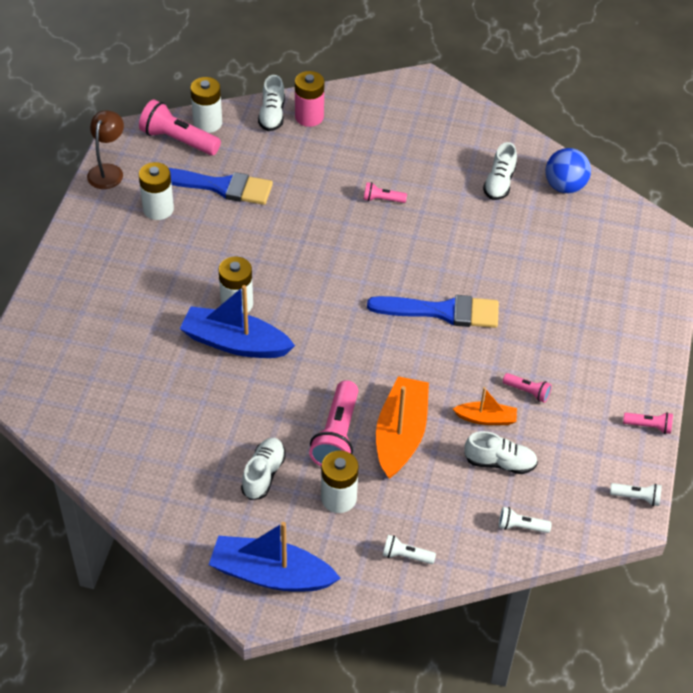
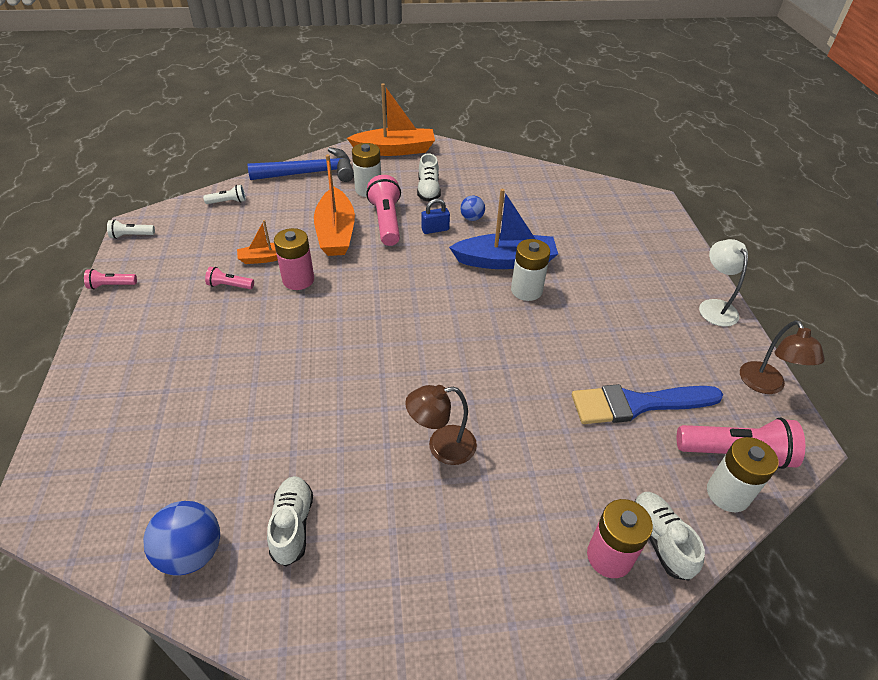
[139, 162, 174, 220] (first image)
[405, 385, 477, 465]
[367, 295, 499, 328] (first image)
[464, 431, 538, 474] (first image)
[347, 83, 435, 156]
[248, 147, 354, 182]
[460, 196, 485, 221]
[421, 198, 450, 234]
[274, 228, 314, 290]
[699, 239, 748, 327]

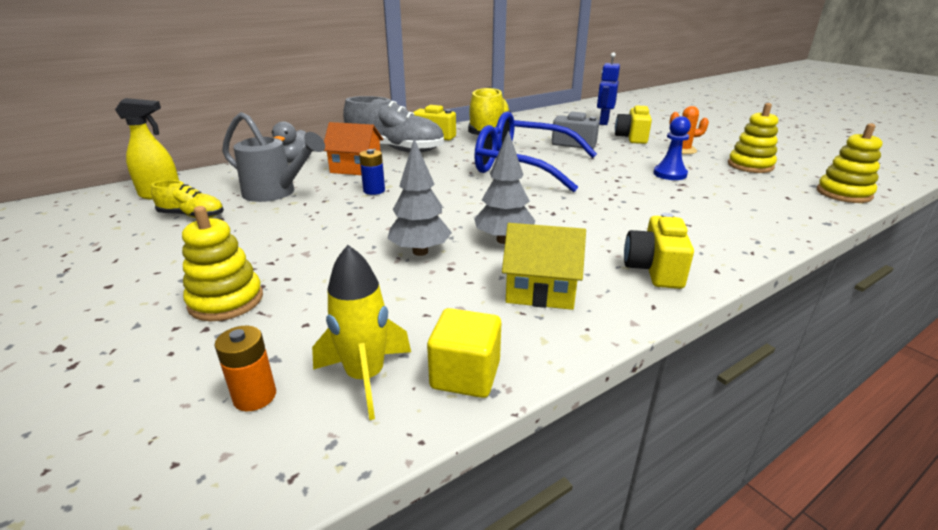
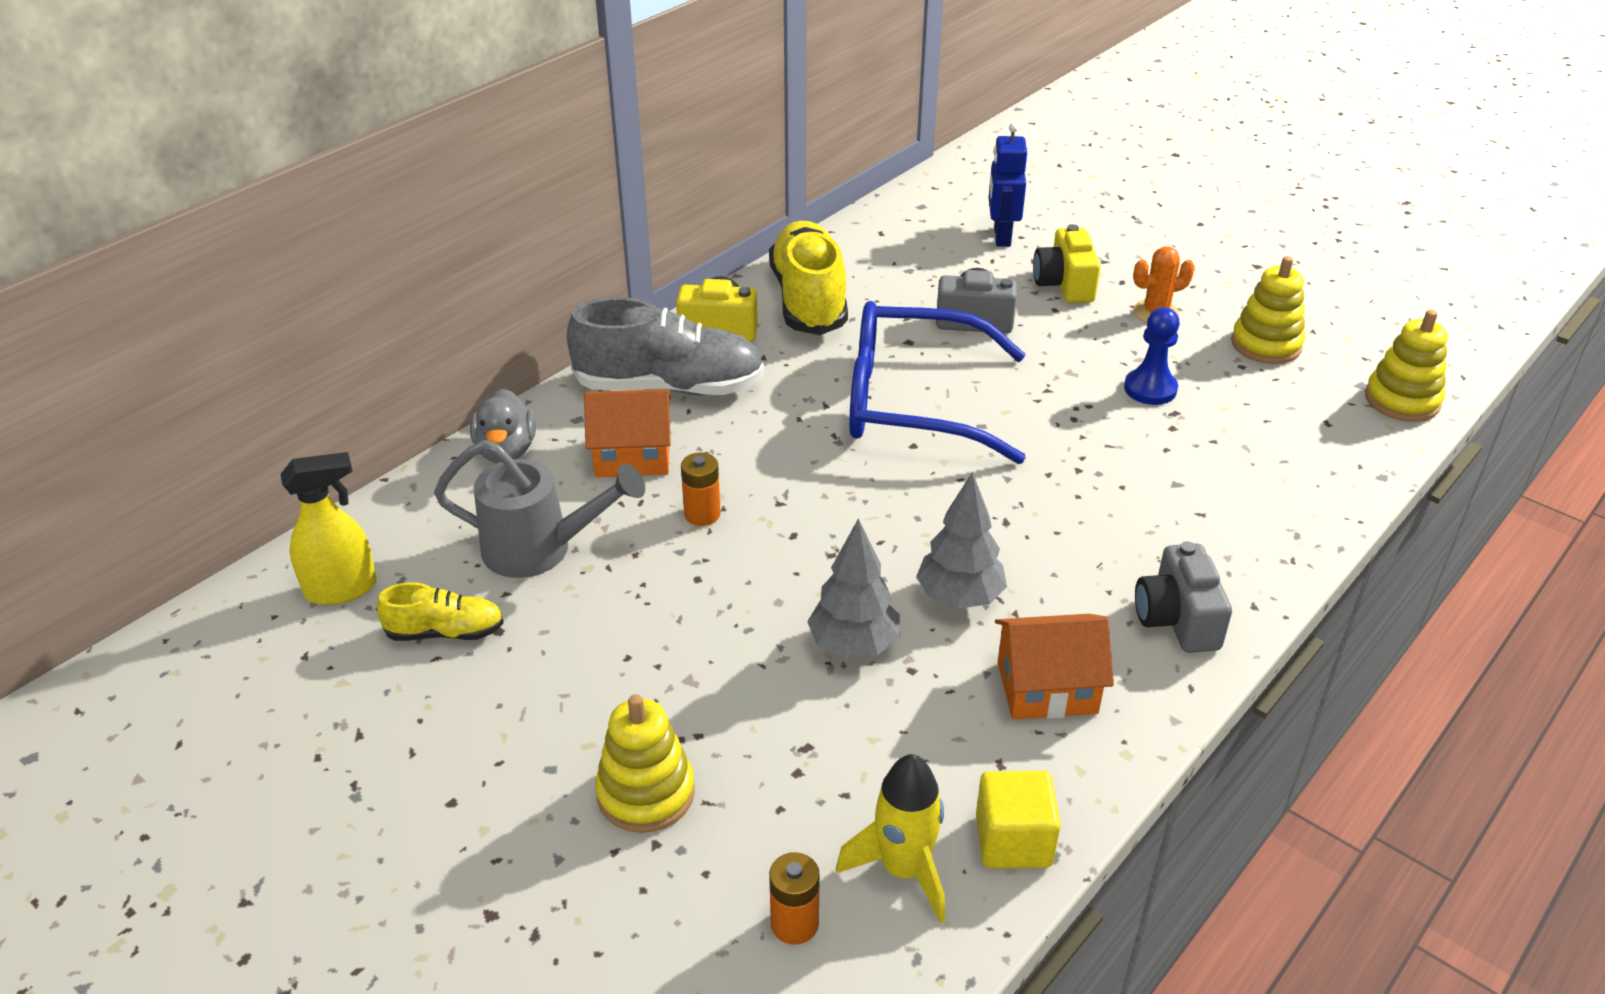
[681, 453, 721, 526]
[1135, 541, 1232, 653]
[995, 614, 1114, 720]

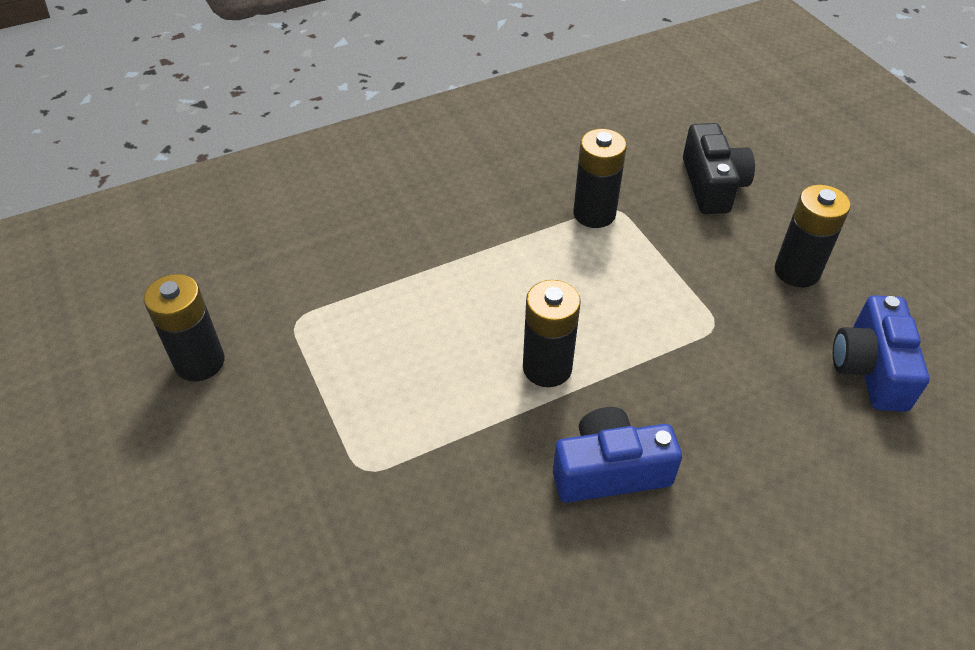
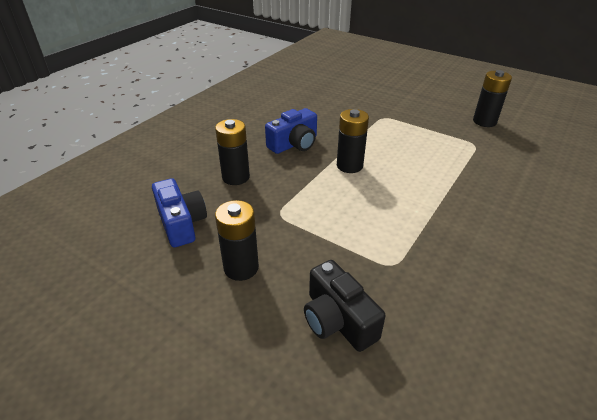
[215, 119, 250, 185]

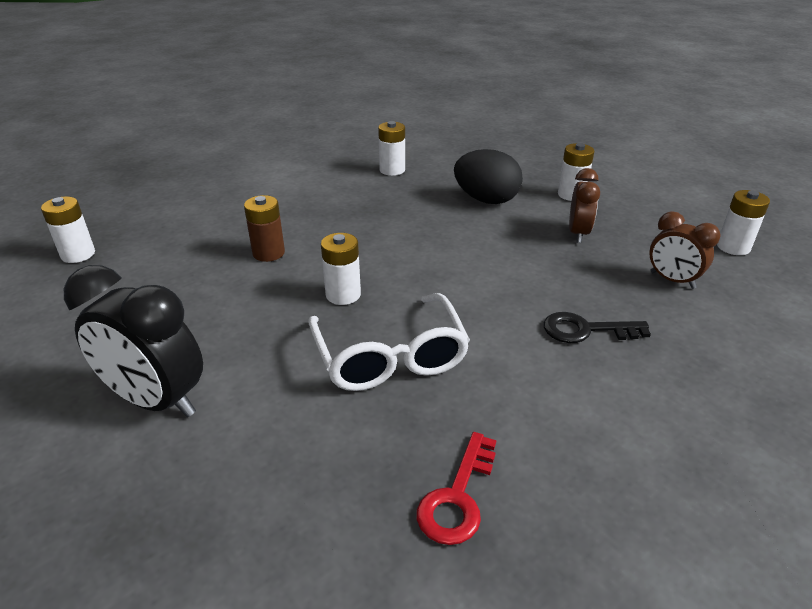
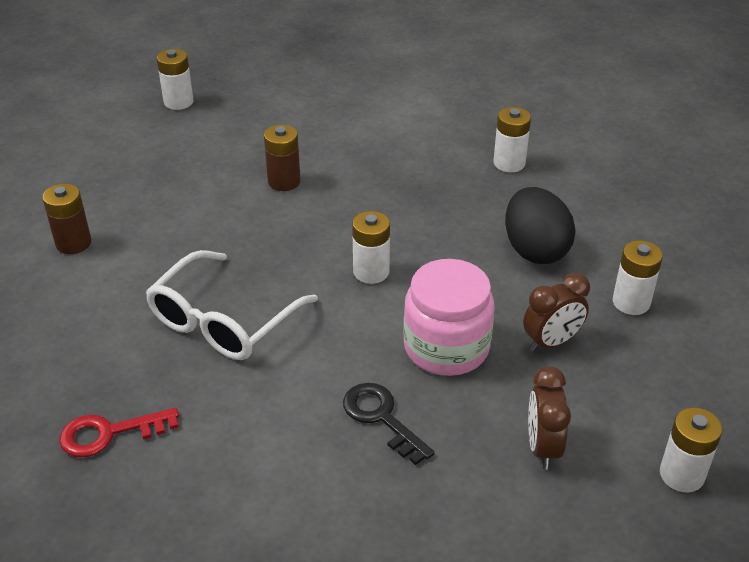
[352, 211, 390, 284]
[42, 184, 91, 254]
[403, 259, 494, 376]

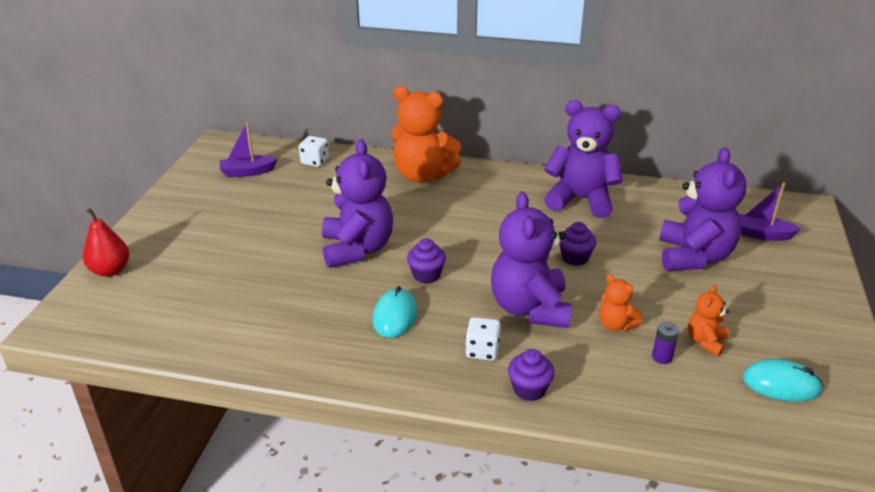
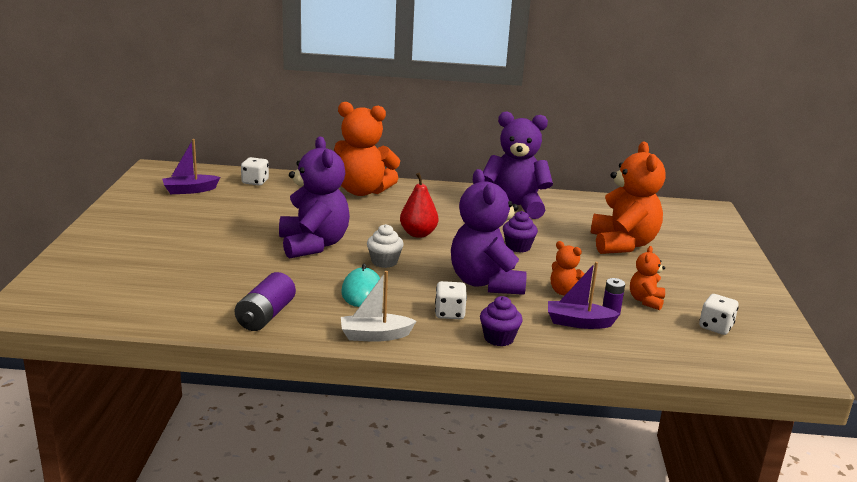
[591, 142, 666, 254]
[548, 262, 620, 329]
[400, 173, 438, 238]
[367, 224, 404, 268]
[699, 294, 739, 335]
[341, 271, 416, 342]
[235, 272, 296, 331]

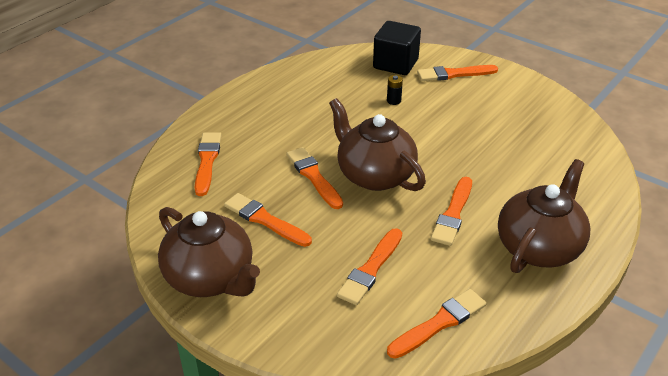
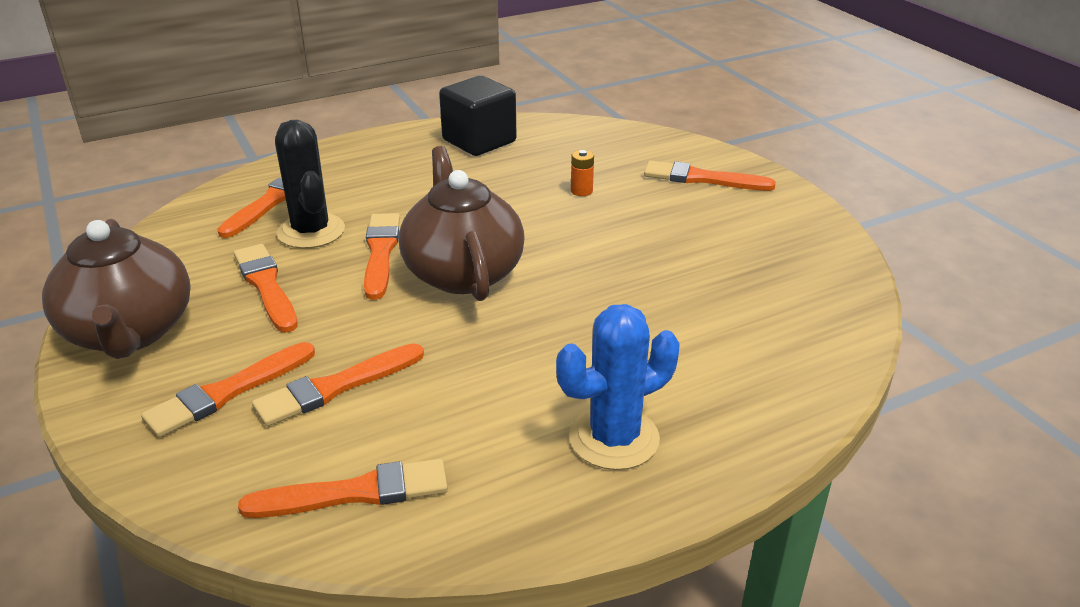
[439, 76, 516, 156]
[571, 150, 594, 196]
[556, 304, 679, 470]
[141, 342, 315, 437]
[275, 120, 345, 248]

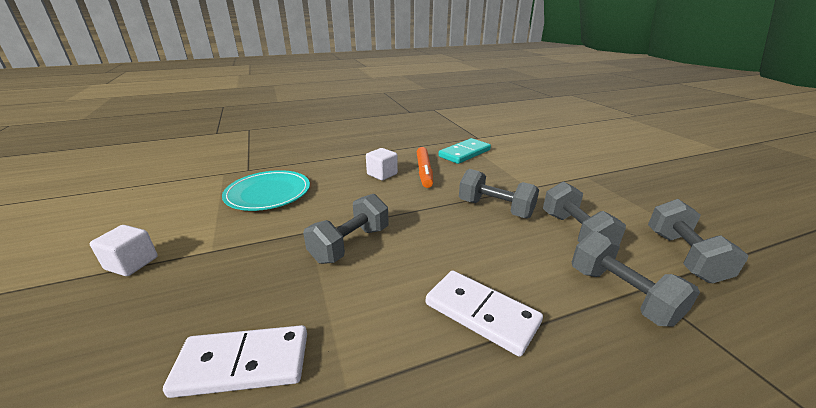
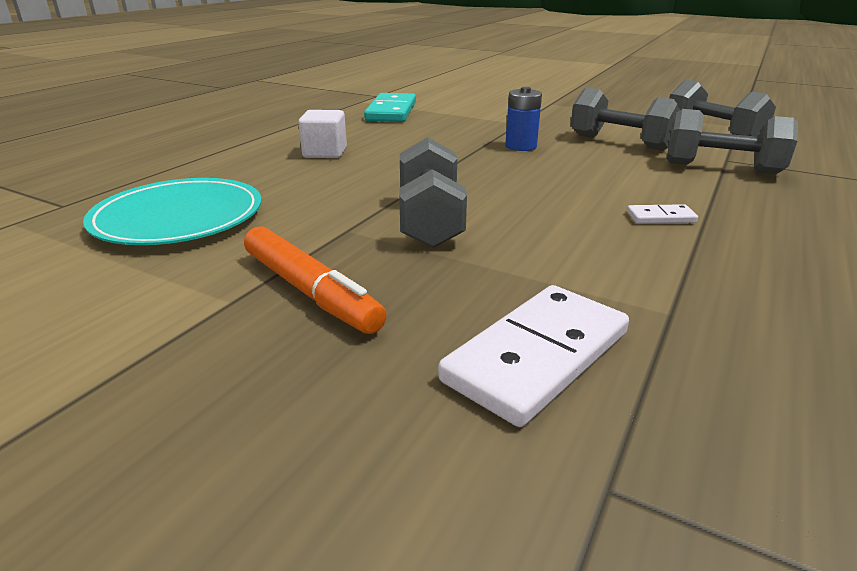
[244, 226, 387, 334]
[505, 87, 542, 151]
[90, 225, 158, 276] (first image)
[627, 204, 698, 224]

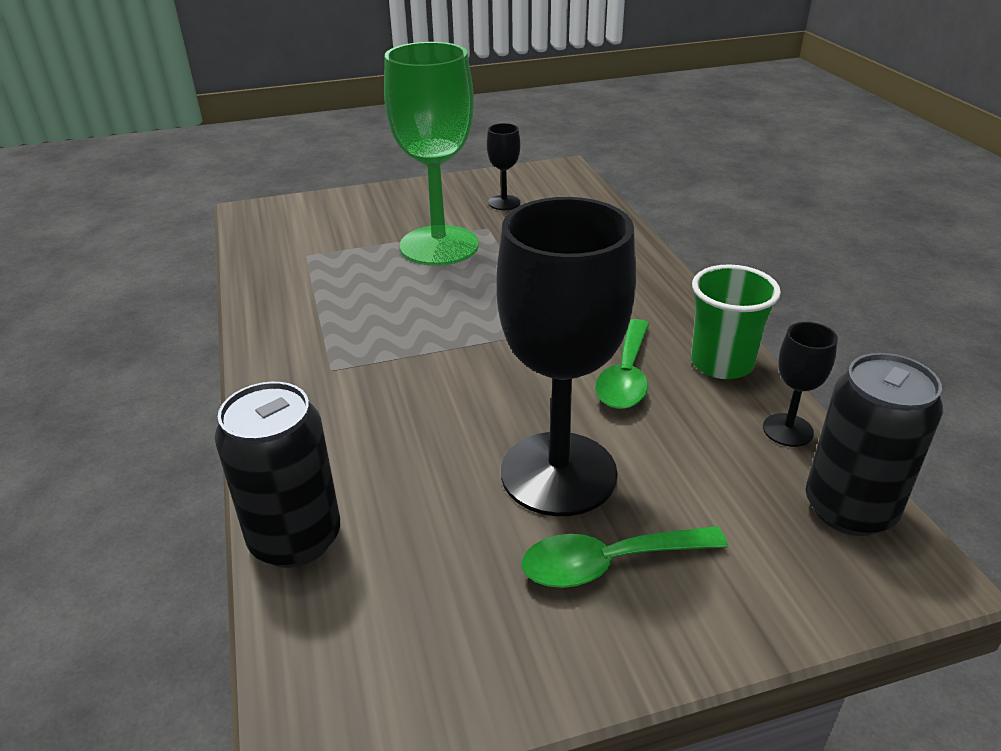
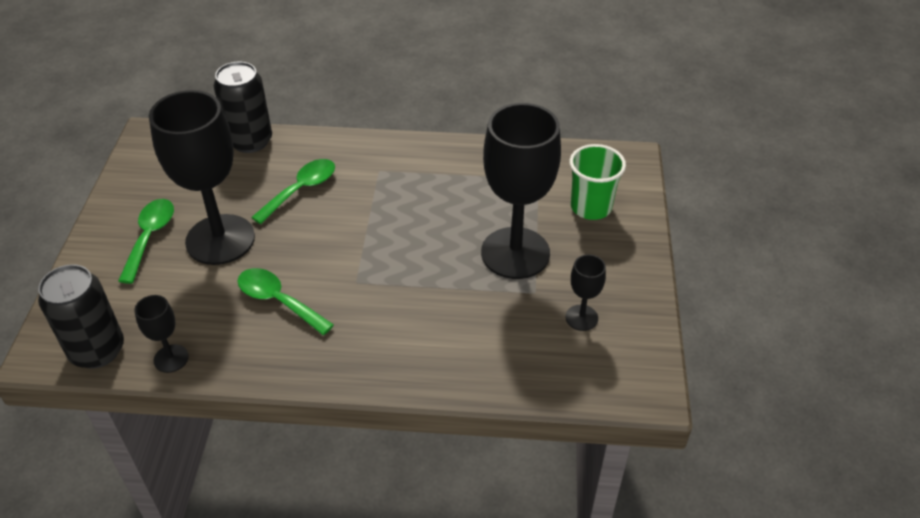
[481, 103, 561, 279]
[570, 144, 626, 220]
[251, 159, 335, 224]

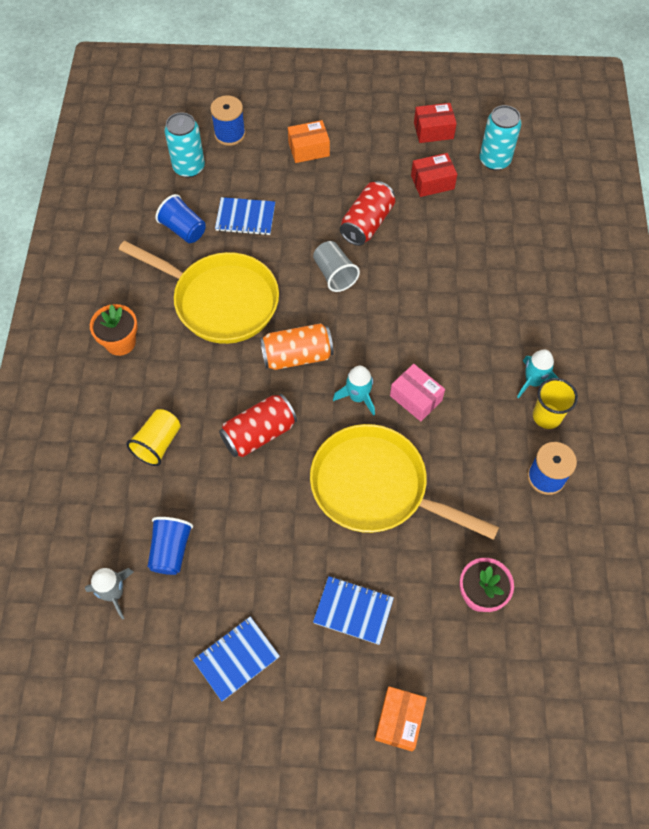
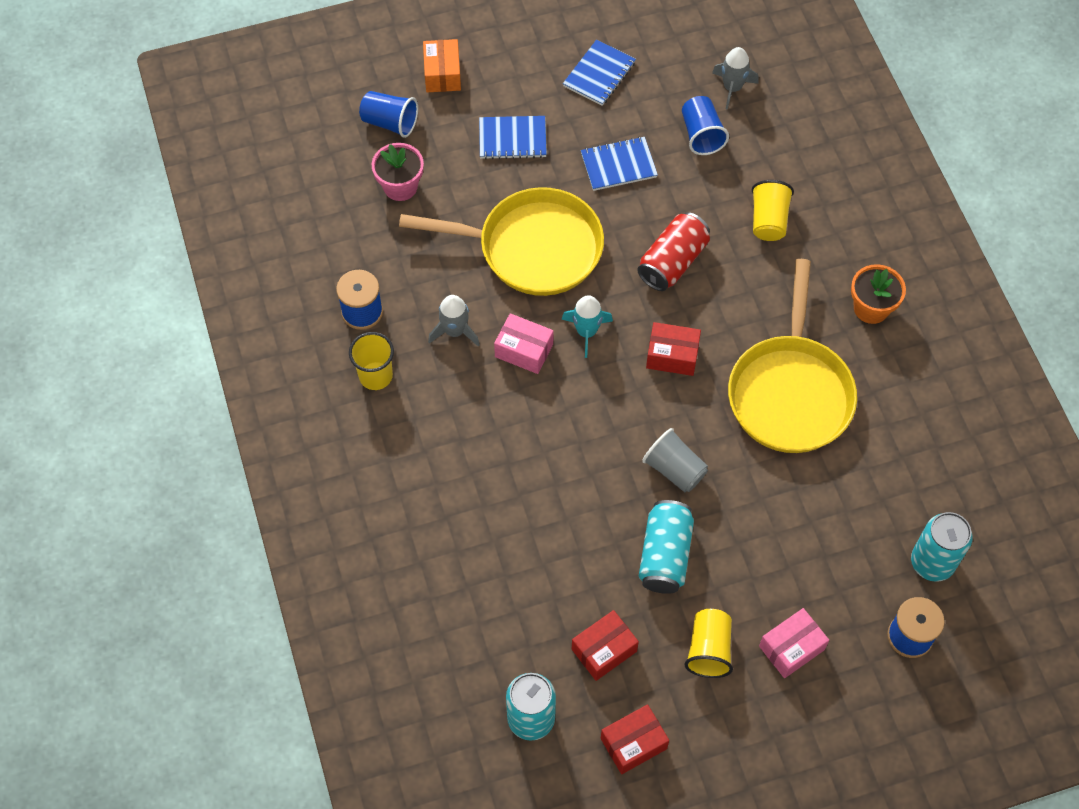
[759, 608, 829, 678]
[639, 500, 694, 594]
[359, 91, 418, 138]
[581, 137, 658, 191]
[728, 259, 857, 453]
[646, 322, 701, 376]
[517, 350, 558, 399] (first image)
[428, 295, 480, 347]
[684, 609, 733, 678]

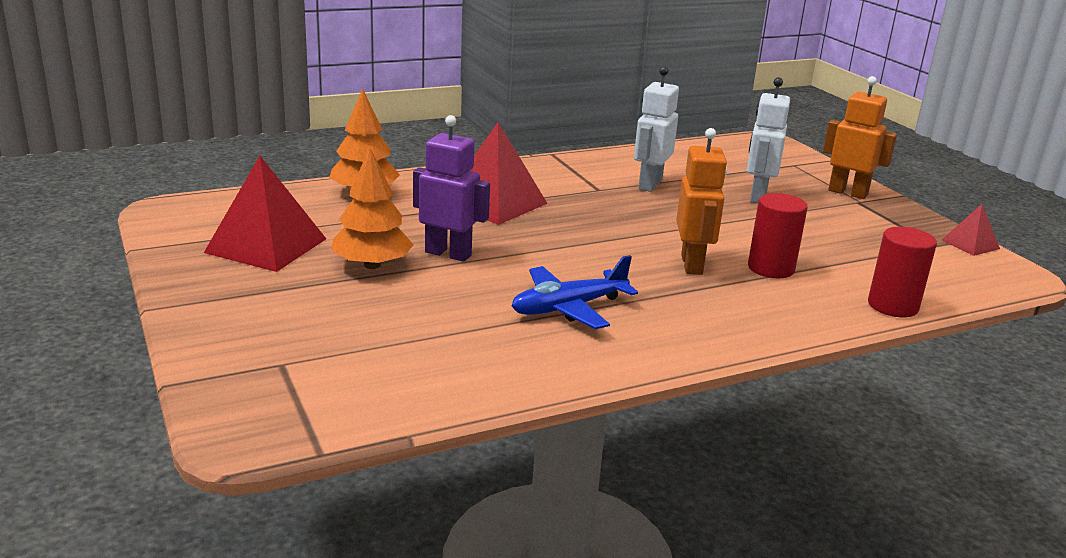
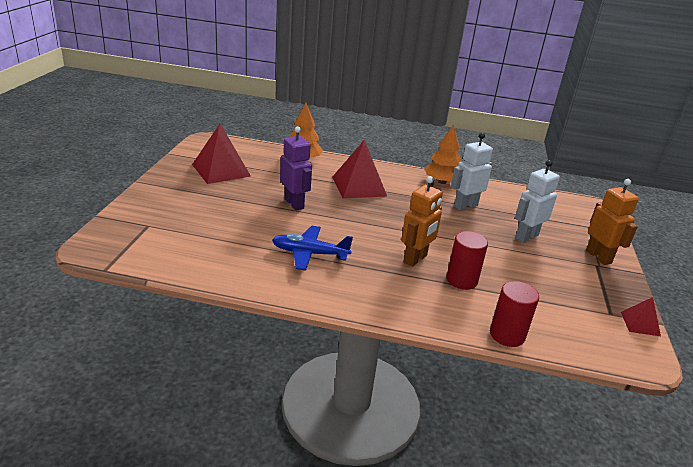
[424, 124, 462, 184]

